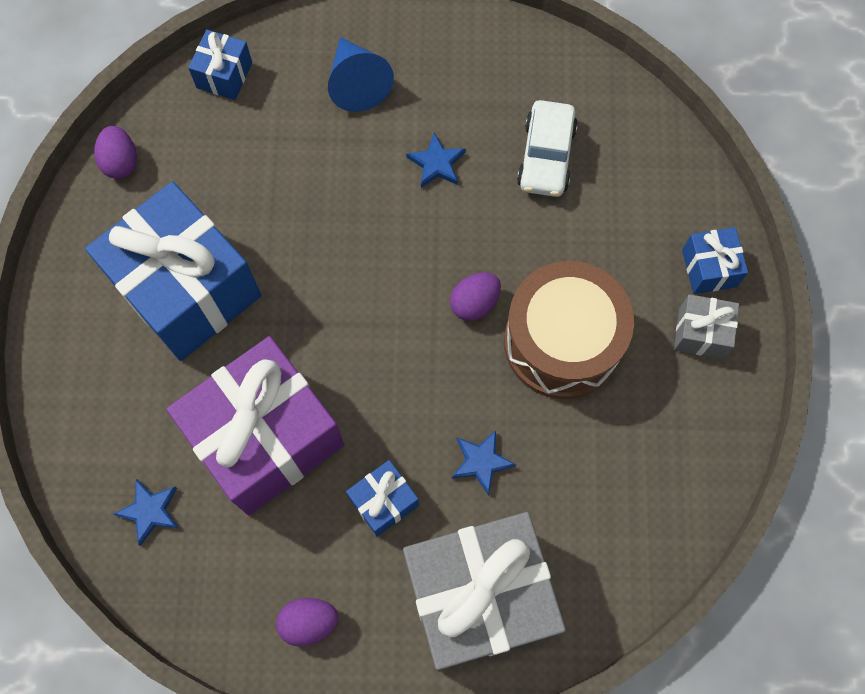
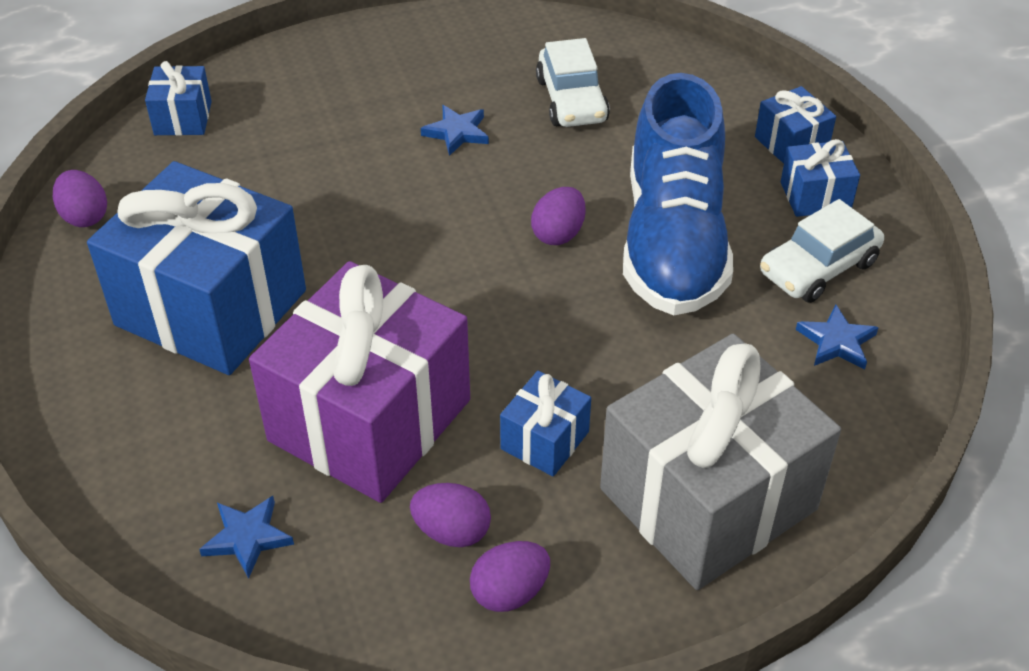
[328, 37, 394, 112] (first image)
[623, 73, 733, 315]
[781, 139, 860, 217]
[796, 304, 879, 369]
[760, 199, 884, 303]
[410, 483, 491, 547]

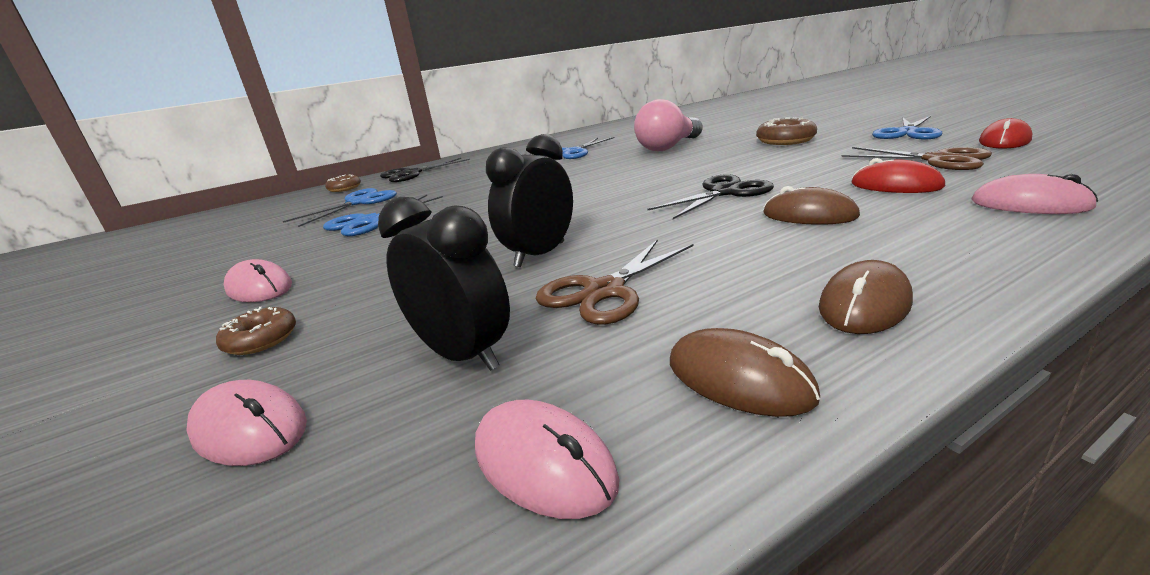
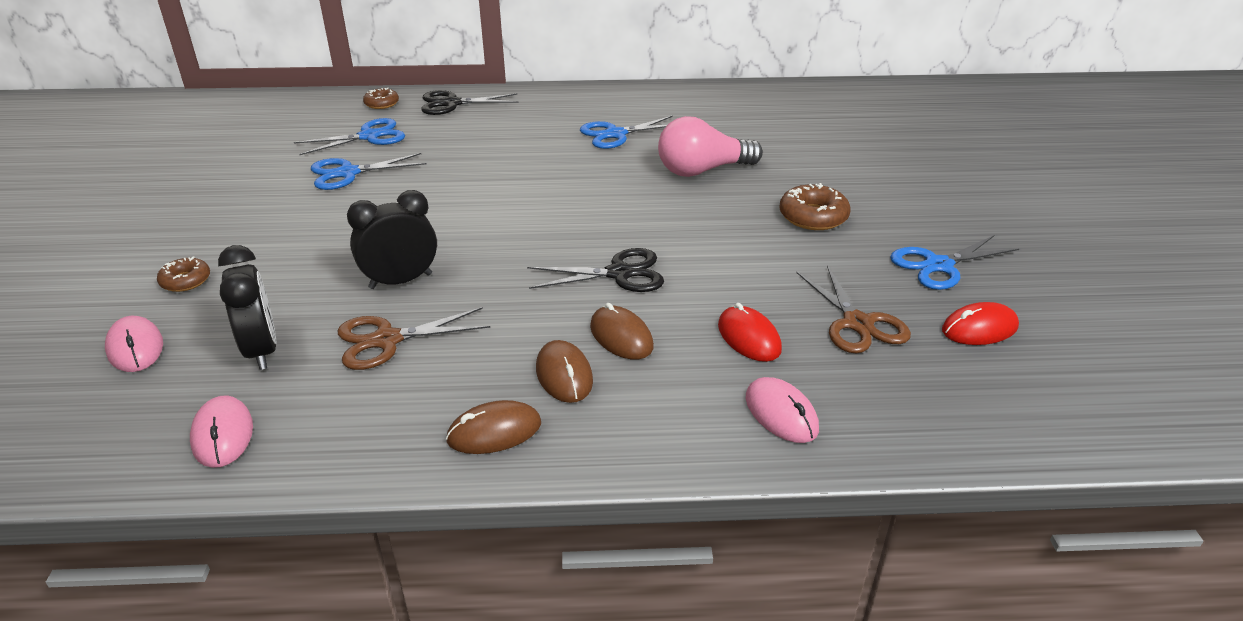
[224, 259, 292, 302] (first image)
[536, 340, 593, 403]

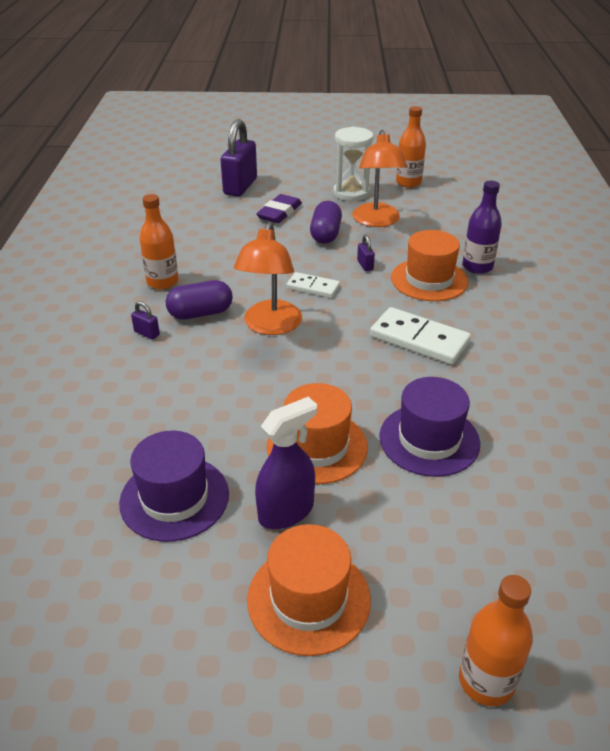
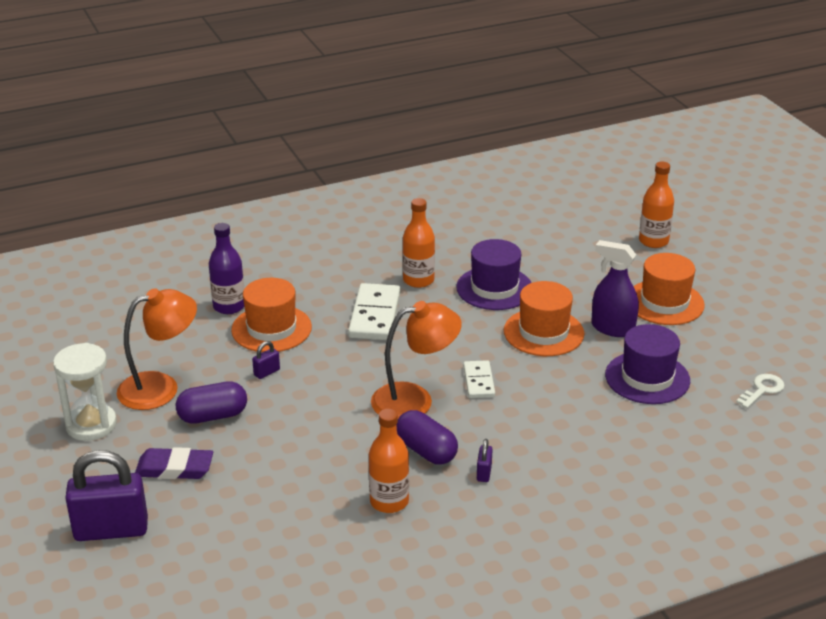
[403, 198, 435, 288]
[463, 360, 495, 398]
[736, 374, 785, 408]

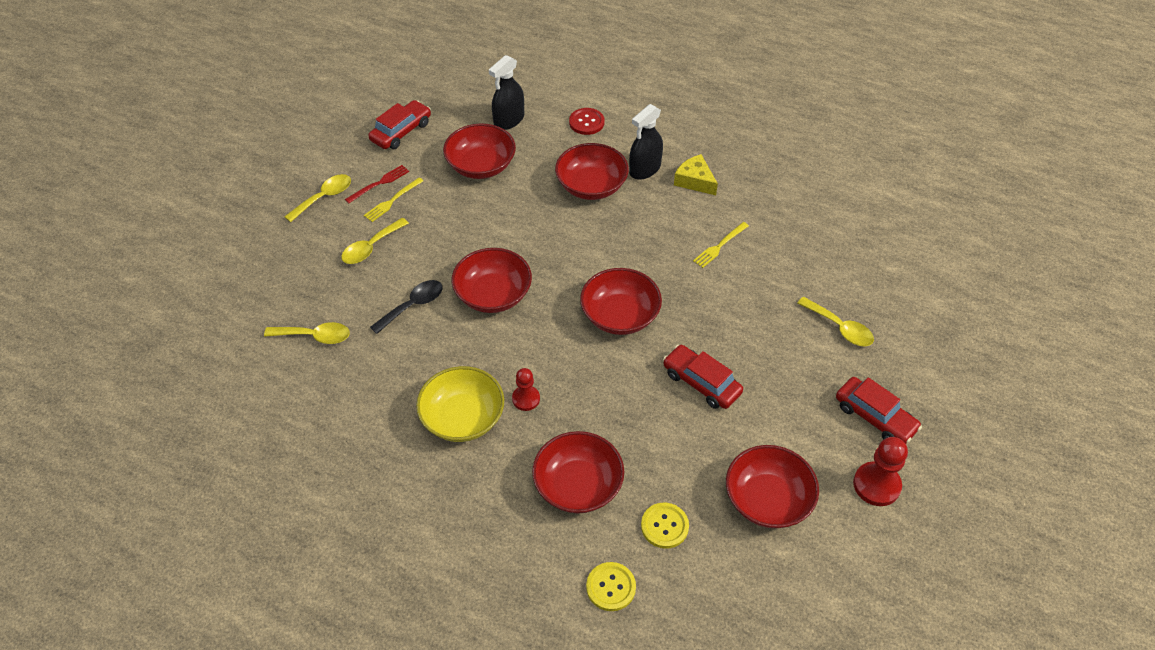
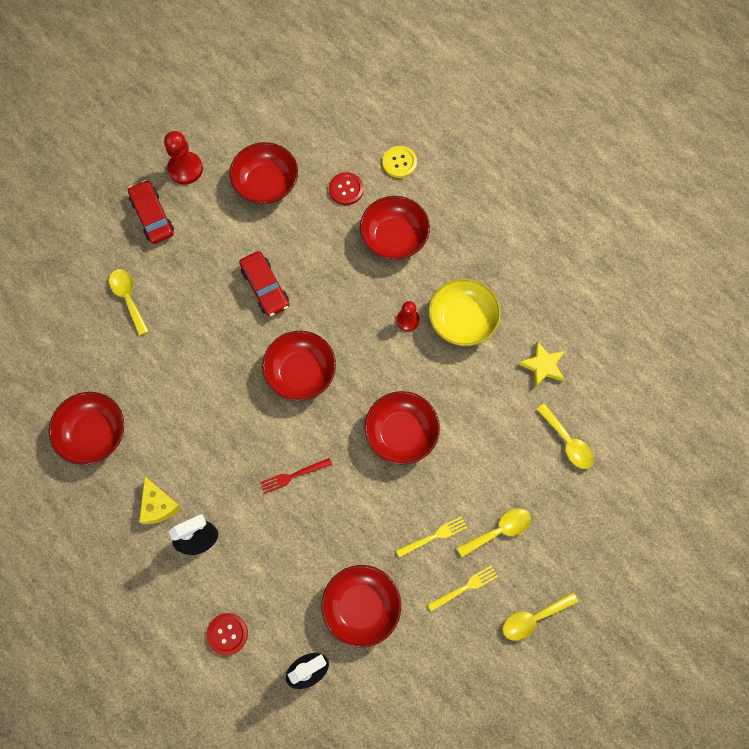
[368, 100, 431, 149] (first image)
[48, 392, 124, 465]
[260, 458, 332, 494]
[396, 516, 467, 558]
[370, 280, 443, 334] (first image)
[536, 403, 594, 469]
[329, 172, 364, 205]
[519, 341, 565, 387]

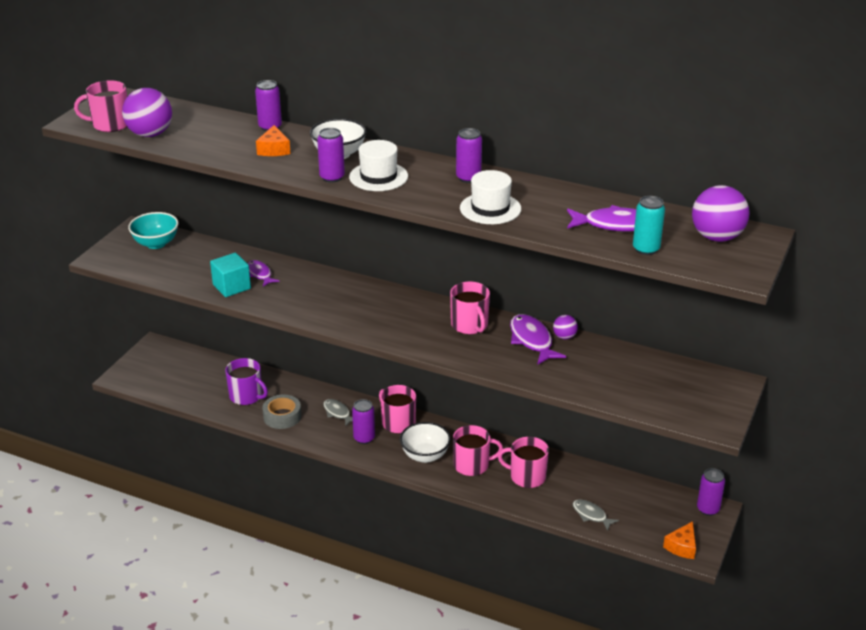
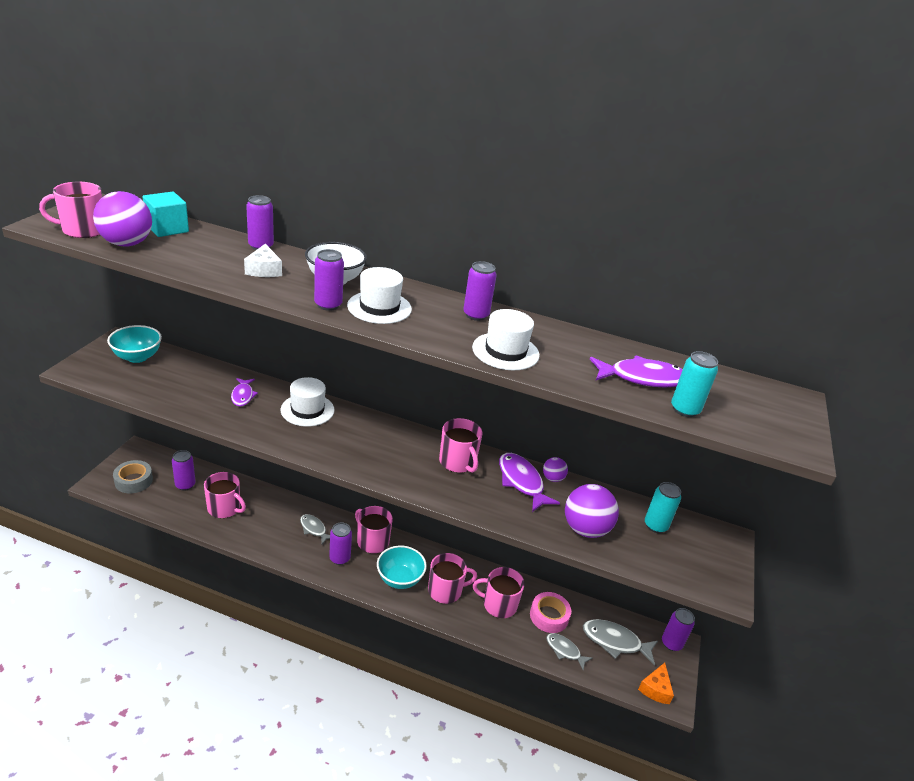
[244, 244, 282, 277]
[565, 484, 619, 538]
[143, 192, 189, 237]
[231, 378, 258, 407]
[204, 472, 246, 518]
[113, 460, 153, 493]
[377, 546, 427, 589]
[281, 377, 335, 427]
[172, 450, 196, 491]
[645, 482, 681, 533]
[530, 592, 571, 633]
[583, 619, 658, 665]

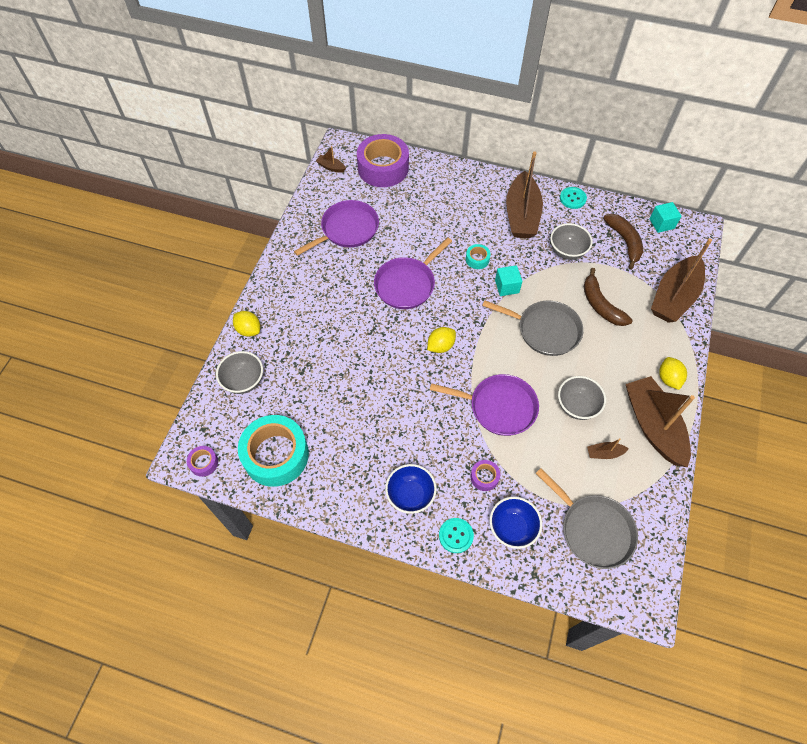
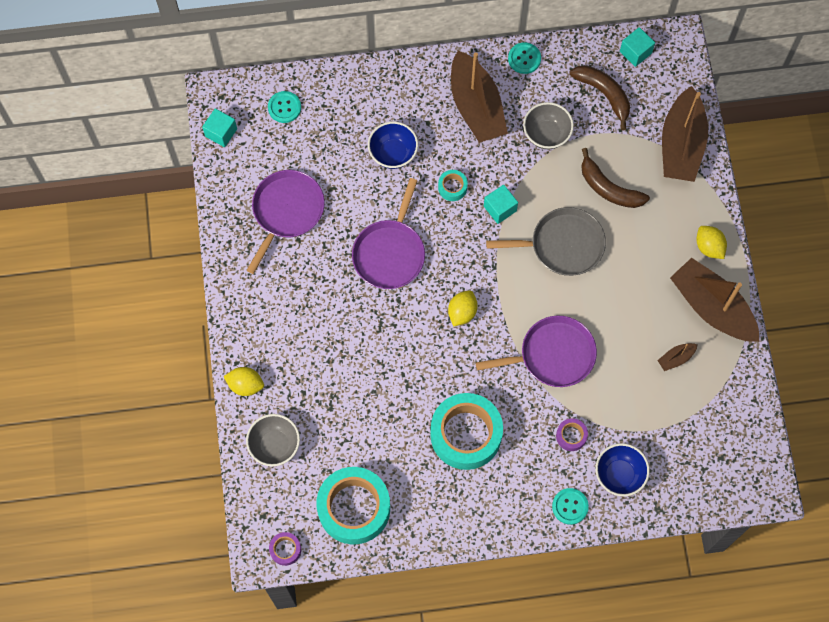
[268, 91, 301, 123]
[202, 108, 237, 147]
[558, 376, 606, 420] (first image)
[368, 122, 418, 169]
[536, 468, 638, 569] (first image)
[430, 393, 503, 470]

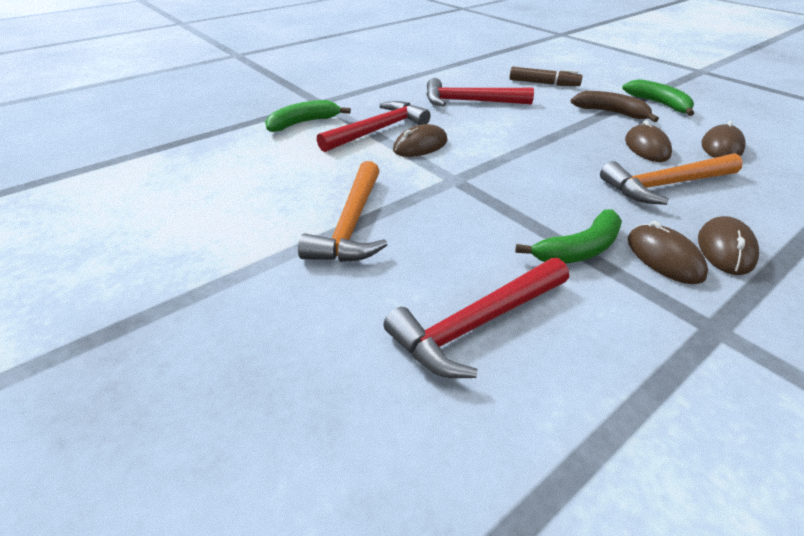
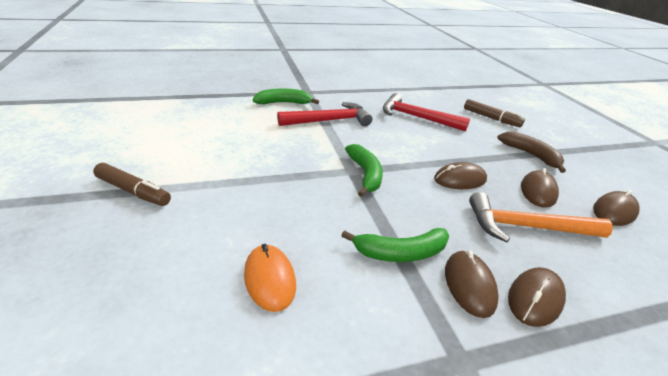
[345, 144, 383, 197]
[434, 162, 487, 189]
[298, 161, 388, 262] (first image)
[244, 244, 296, 312]
[93, 163, 171, 206]

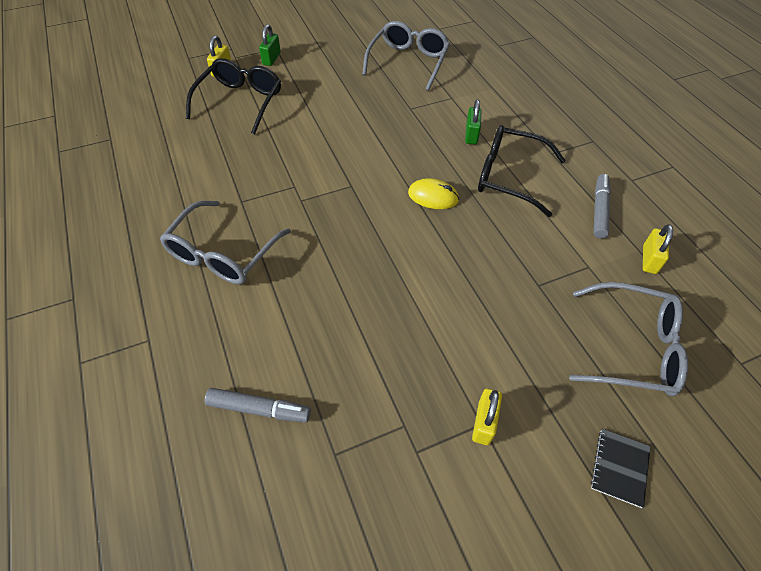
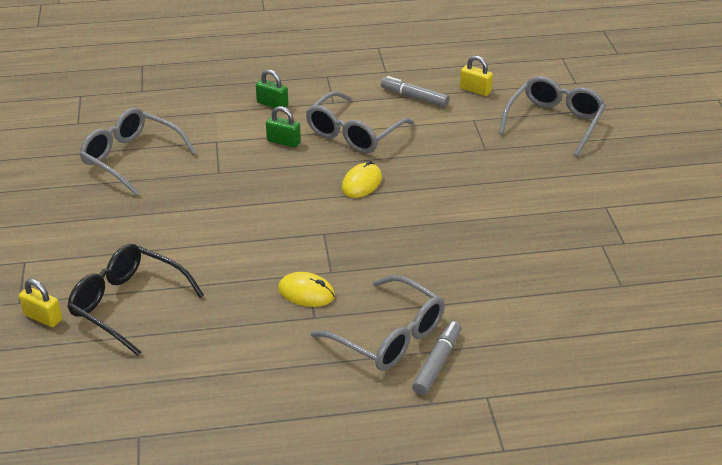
[256, 69, 288, 108]
[306, 91, 415, 153]
[412, 321, 461, 395]
[472, 388, 502, 445] (first image)
[591, 429, 651, 508] (first image)
[278, 272, 335, 307]

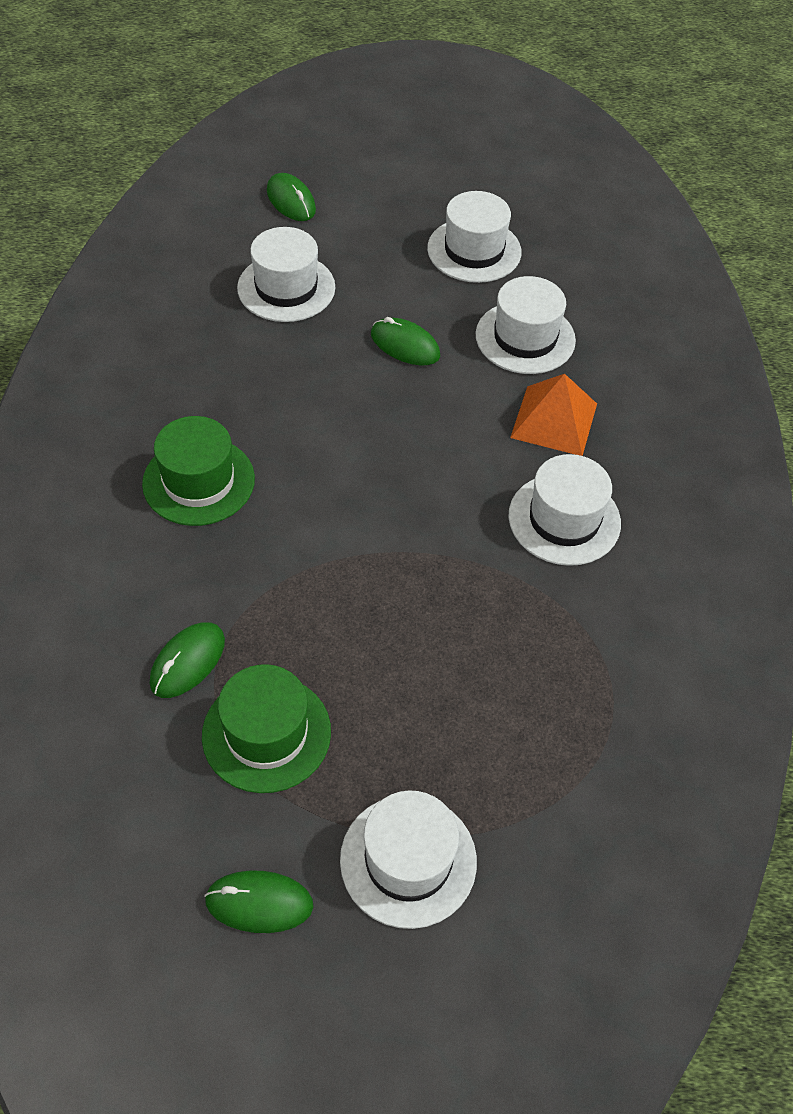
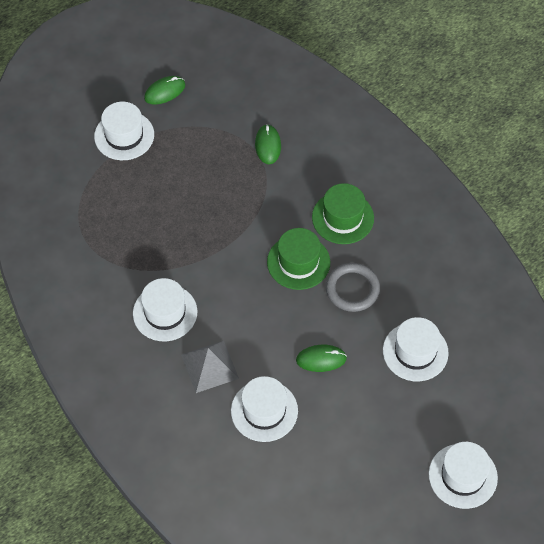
[267, 173, 316, 221] (first image)
[429, 442, 498, 509]
[181, 341, 239, 393]
[267, 228, 330, 290]
[326, 263, 380, 312]

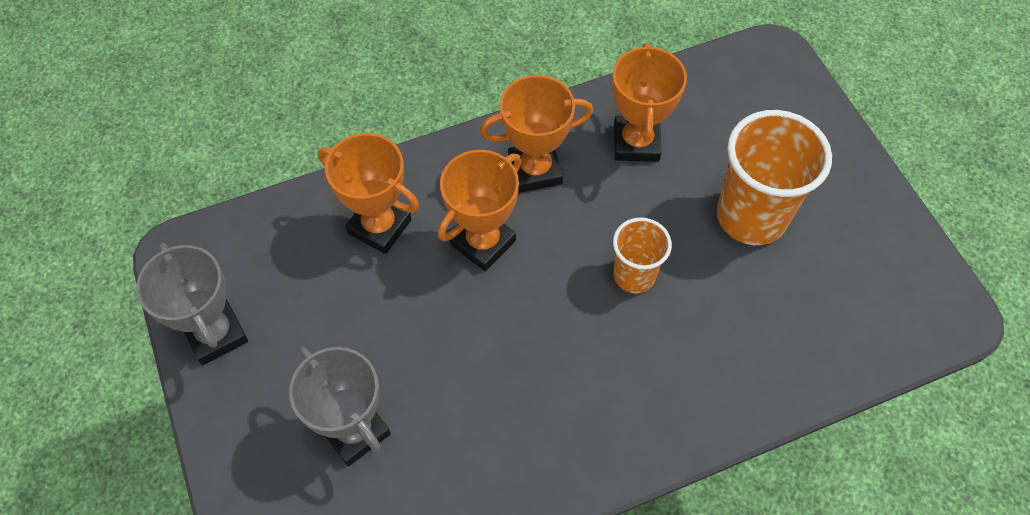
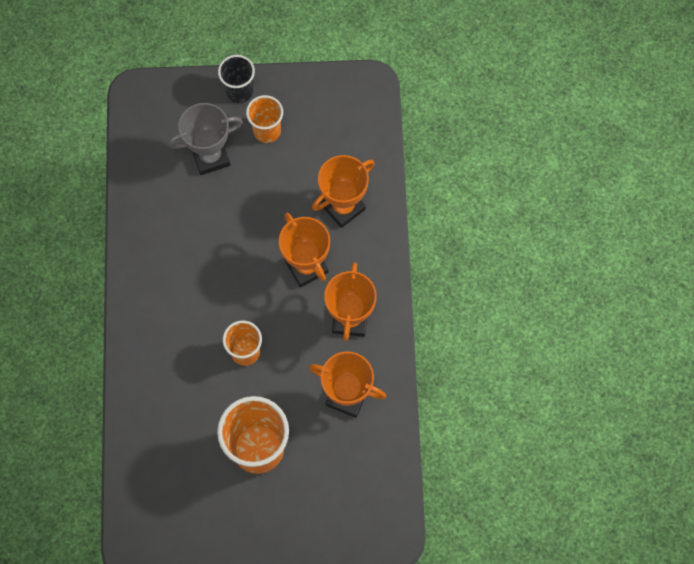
[136, 243, 248, 365] (first image)
[218, 55, 255, 103]
[246, 95, 283, 143]

